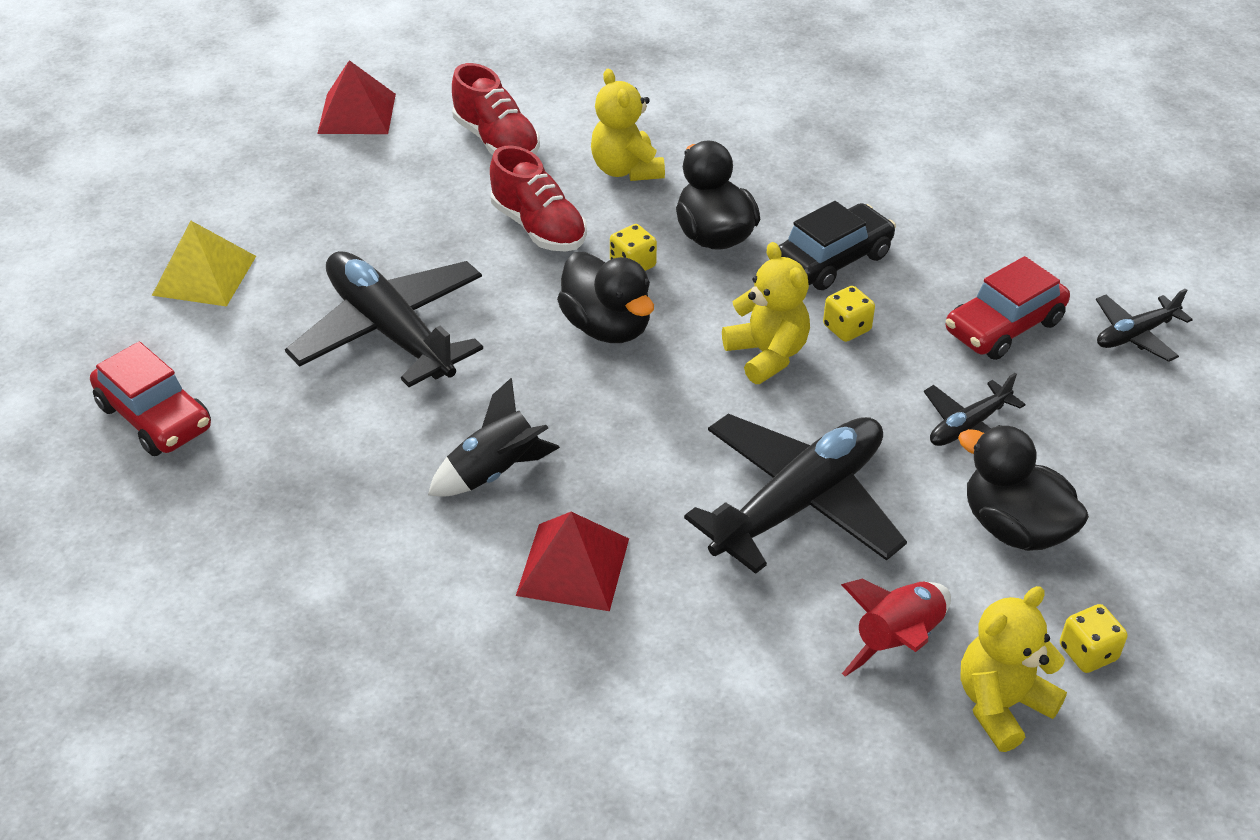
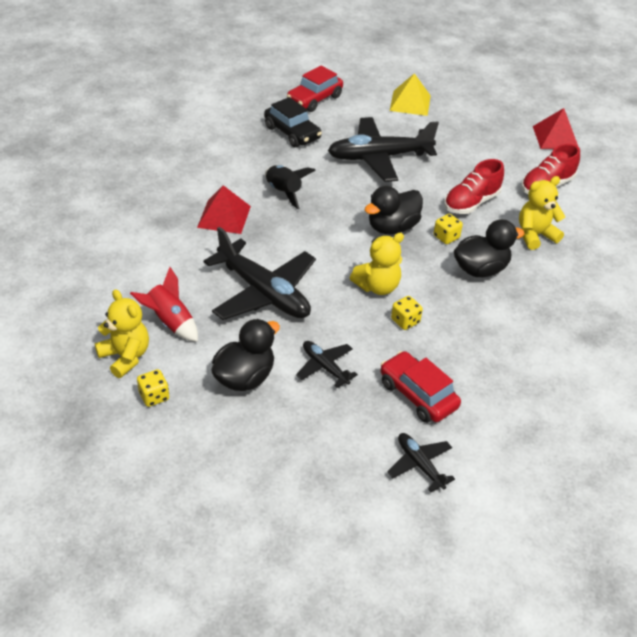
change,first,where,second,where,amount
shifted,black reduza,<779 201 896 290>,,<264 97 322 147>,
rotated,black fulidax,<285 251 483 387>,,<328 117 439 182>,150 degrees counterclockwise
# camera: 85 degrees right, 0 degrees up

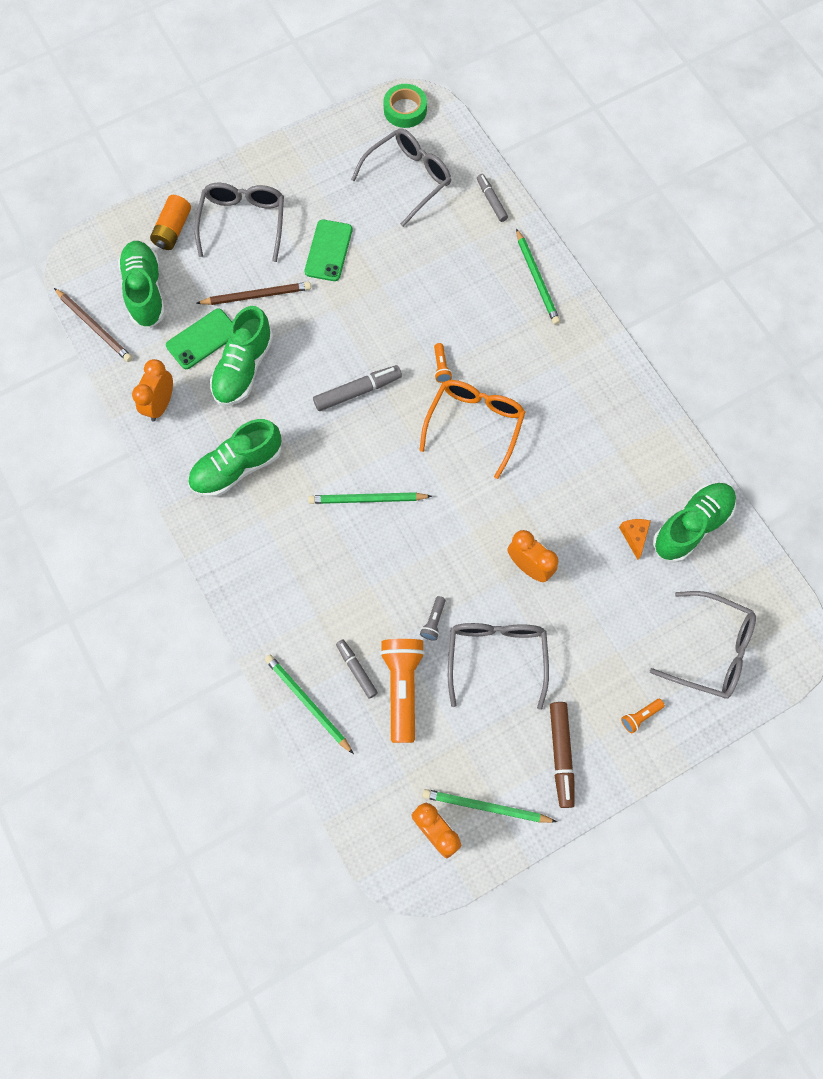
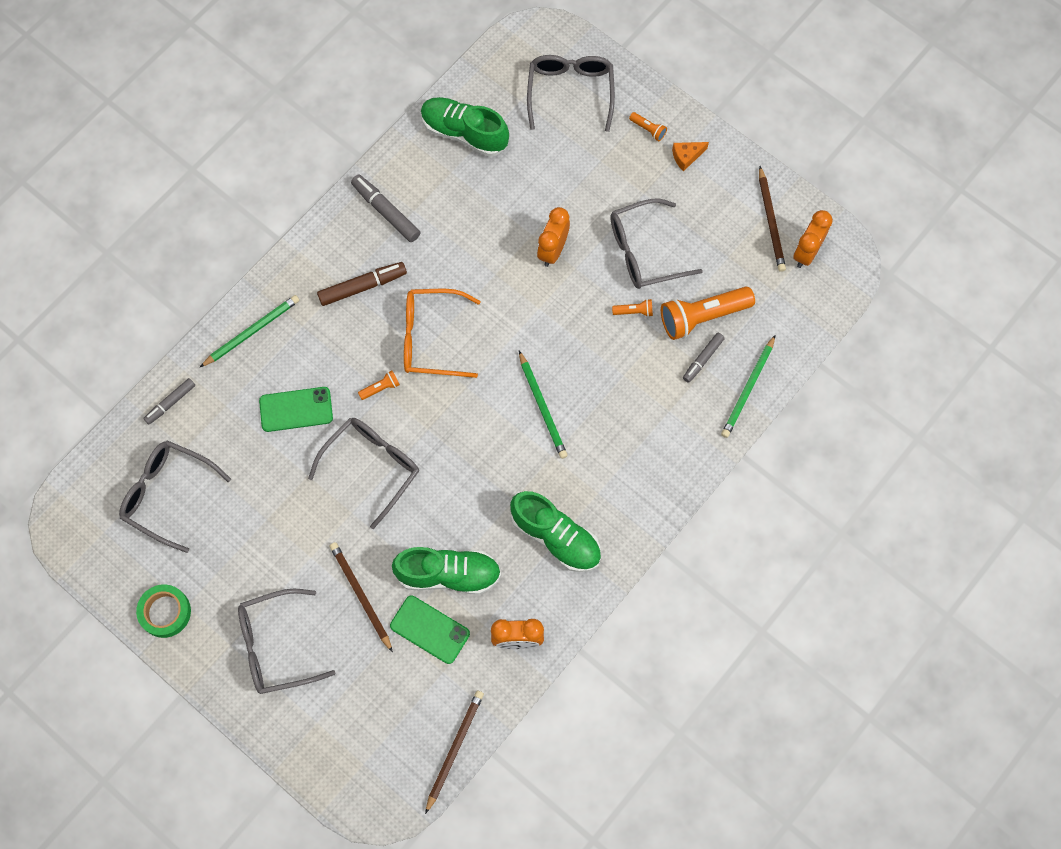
change,first,where,second,where,amount
shifted,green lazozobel,<383 84 427 128>,,<136 584 191 638>,
shifted,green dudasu,<305 220 352 281>,,<259 387 333 432>,
new,,,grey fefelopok,<308 418 419 529>,
shifted,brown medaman,<550 702 575 808>,,<317 262 407 306>,
shifted,grey medaman,<313 365 402 411>,,<351 175 420 242>,
repainted,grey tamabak,<420 596 446 641>,orange tamabak,<612 299 653 317>,
shifted,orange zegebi,<619 519 651 560>,,<672 142 709 171>,
repainted,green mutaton,<422 789 557 823>,brown mutaton,<759 166 786 272>,
gone,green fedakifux,<118 241 165 329>,,,
gone,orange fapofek,<150 195 191 250>,,,
# camera: 110 degrees left, 0 degrees up

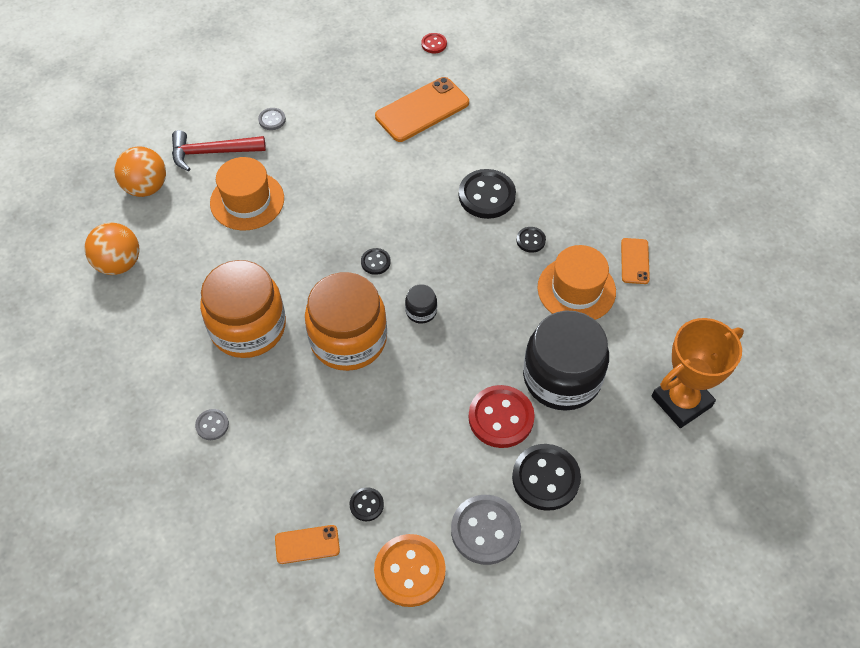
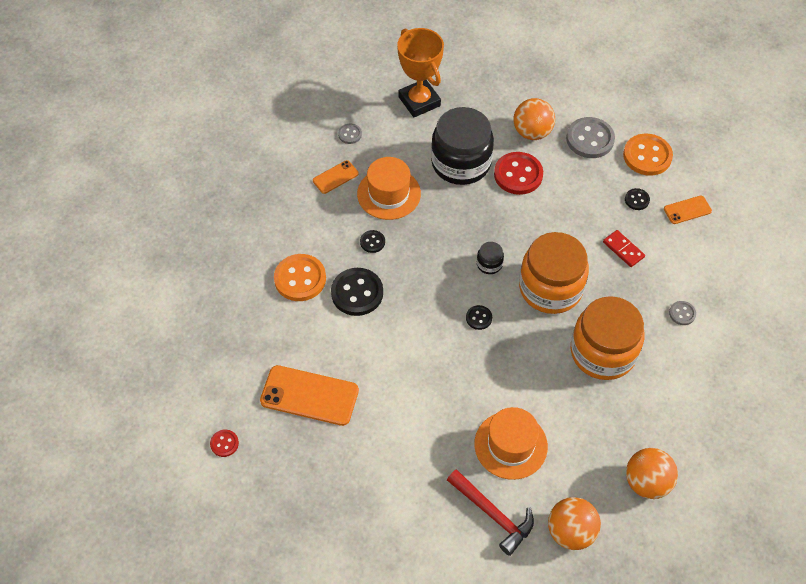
change,first,where,second,where,amount
new,,,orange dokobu,<274 254 326 301>,
shifted,grey dokobu,<258 108 286 130>,,<338 124 362 144>,
rotated,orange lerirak,<652 318 744 428>,,<397 28 444 117>,45 degrees clockwise
swapped,black dokobu,<512 444 581 511>,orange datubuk,<514 98 555 140>,
new,,,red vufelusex,<603 230 645 267>,
rotated,orange dudasu,<275 525 340 564>,,<664 196 712 224>,60 degrees counterclockwise
# camera: 130 degrees left, 0 degrees up

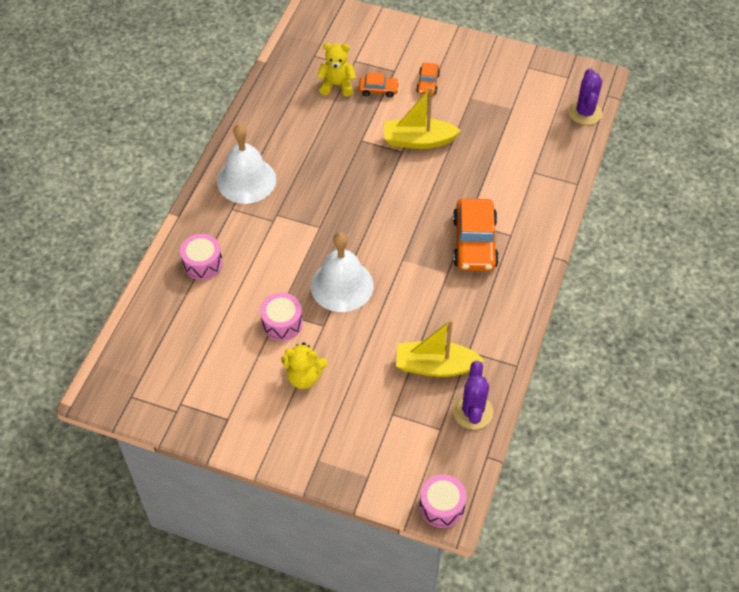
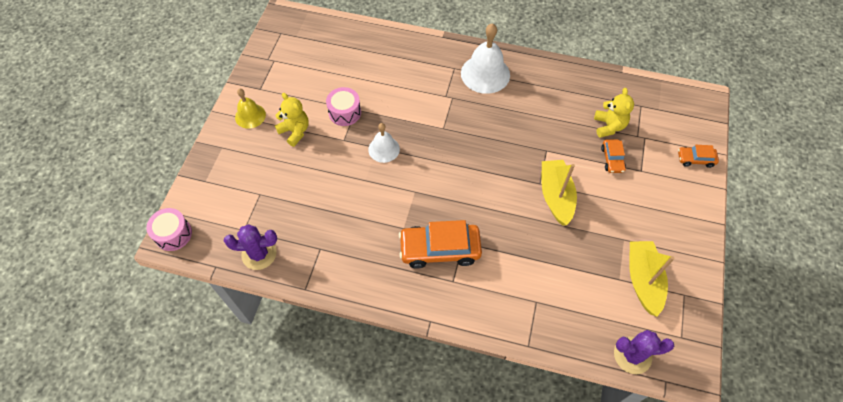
change,first,where,second,where,amount
new,,,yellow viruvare,<235 89 266 129>,
rotated,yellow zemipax,<281 342 327 389>,,<275 93 309 147>,135 degrees clockwise
scaled,white viruvare,<311 232 374 312>,,<368 123 400 163>,x0.59
shifted,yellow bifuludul,<396 319 484 377>,,<629 241 675 317>,
shifted,orange reduza,<416 62 440 95>,,<678 145 719 168>,
gone,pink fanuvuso,<180 234 223 280>,,,
# camera: 85 degrees right, 5 degrees up

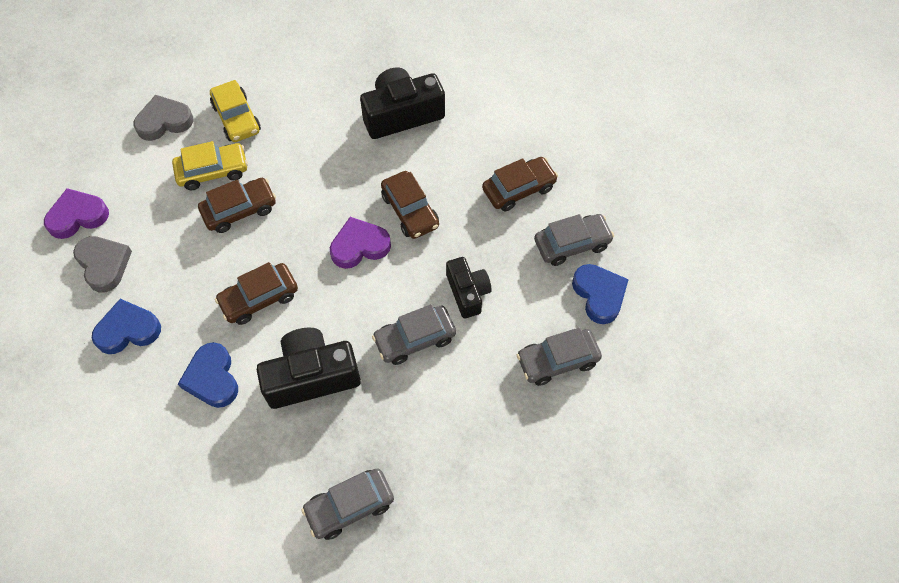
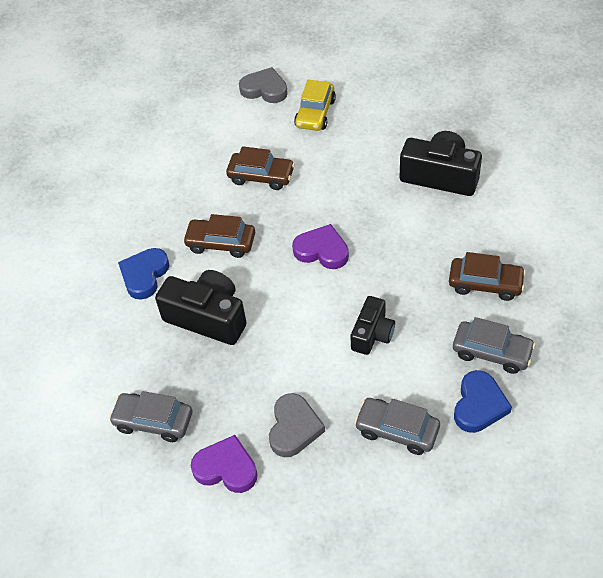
change,first,where,second,where,amount
shifted,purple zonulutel,<44 188 109 239>,,<191 435 258 493>,
shifted,grey zonulutel,<73 236 132 293>,,<269 393 325 457>,
gone,blue zonulutel,<92 299 161 354>,,,
gone,yellow reduza,<172 141 248 190>,,,
gone,grey reduza,<372 304 456 365>,,,
gone,brown reduza,<381 171 439 239>,,,
# camera: 45 degrees right, 10 degrees down

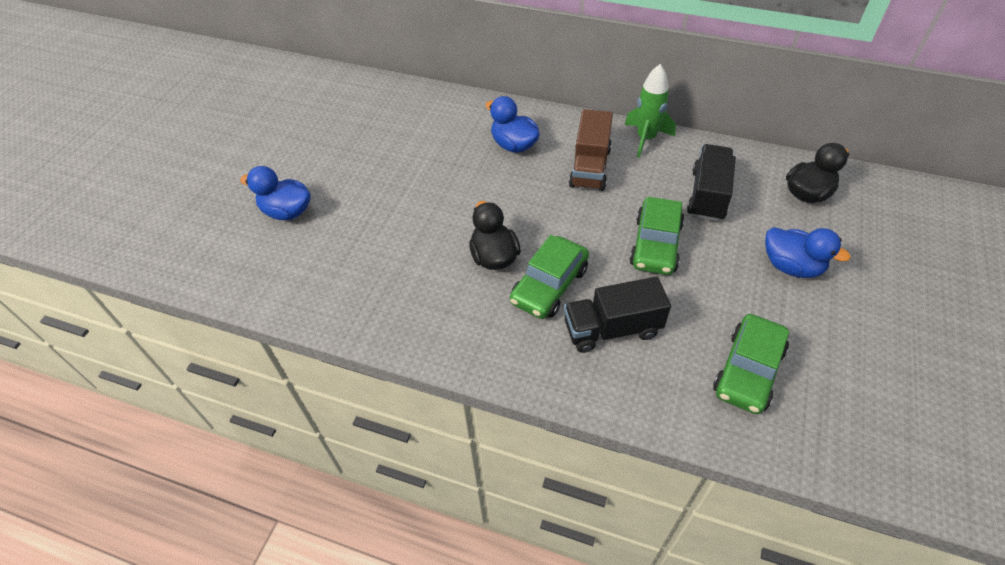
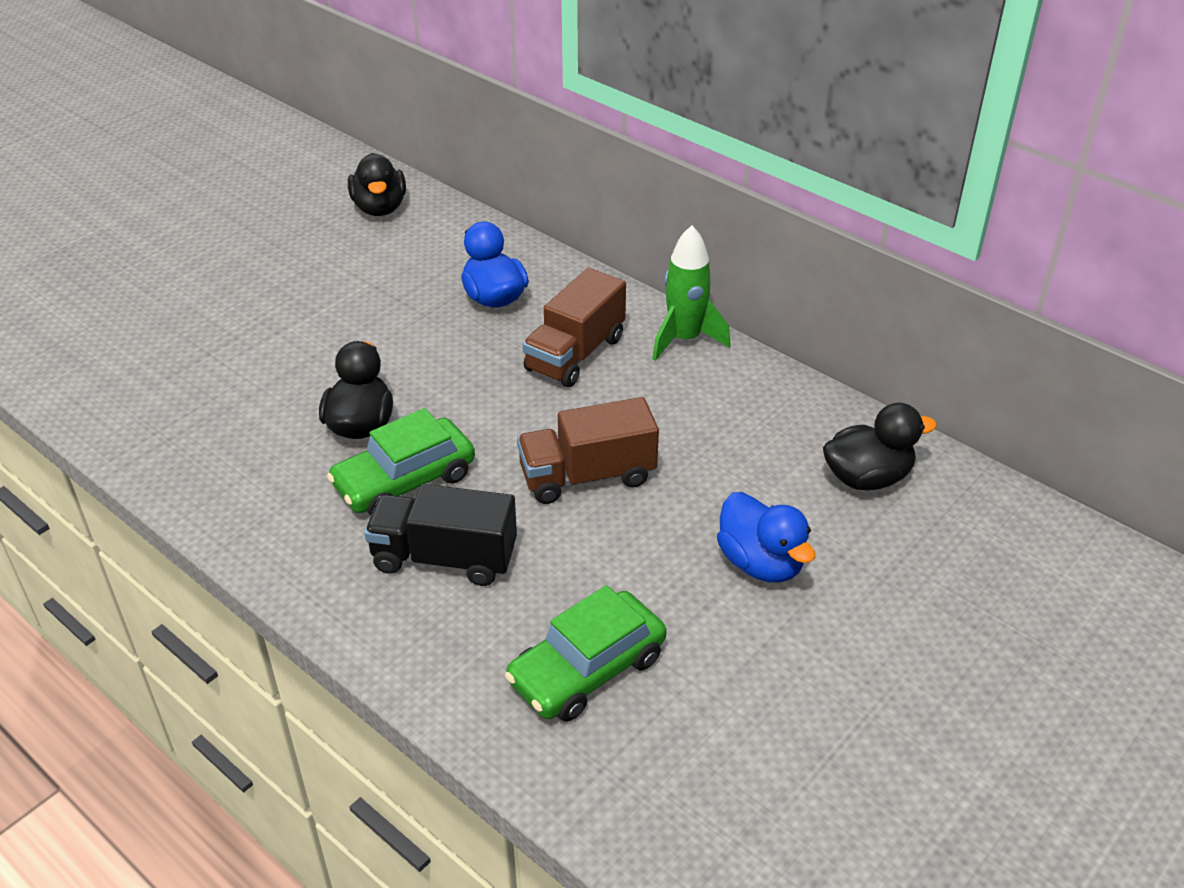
change,first,where,second,where,amount
new,,,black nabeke,<348 153 406 216>,
swapped,green reduza,<629 197 684 275>,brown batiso,<517 397 659 504>,
gone,blue nabeke,<240 166 311 220>,,,
gone,black batiso,<687 144 736 221>,,,
# camera: 20 degrees right, 10 degrees down

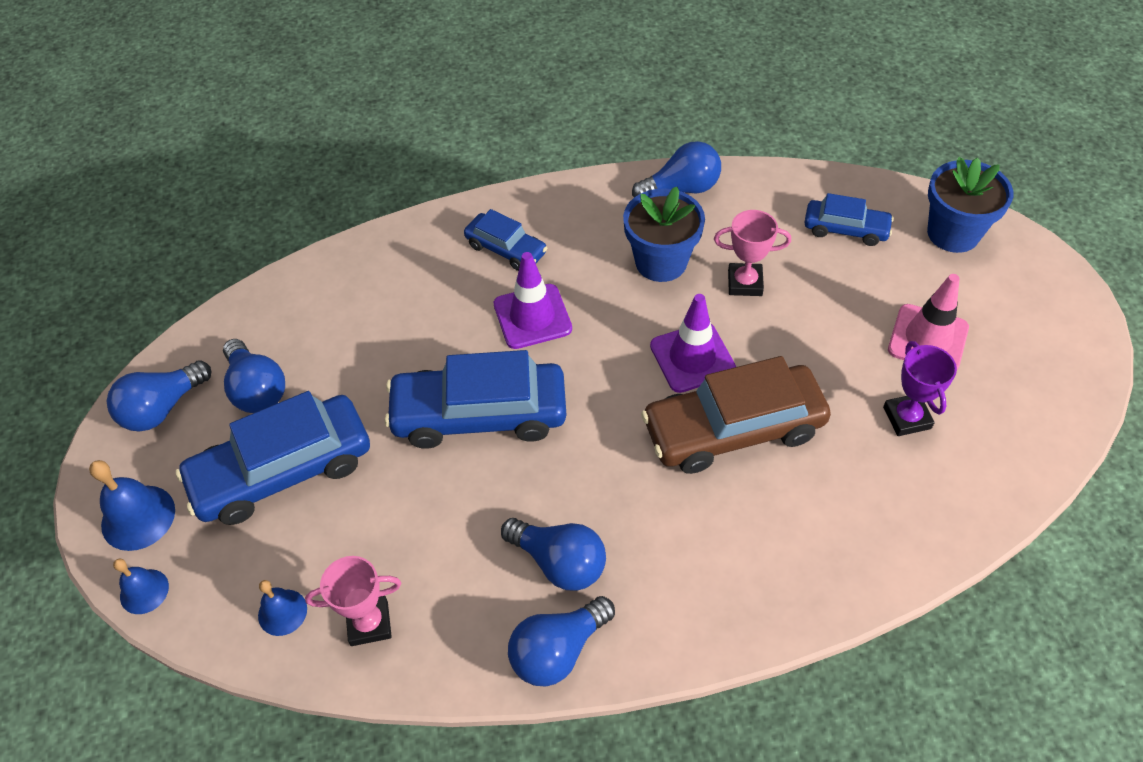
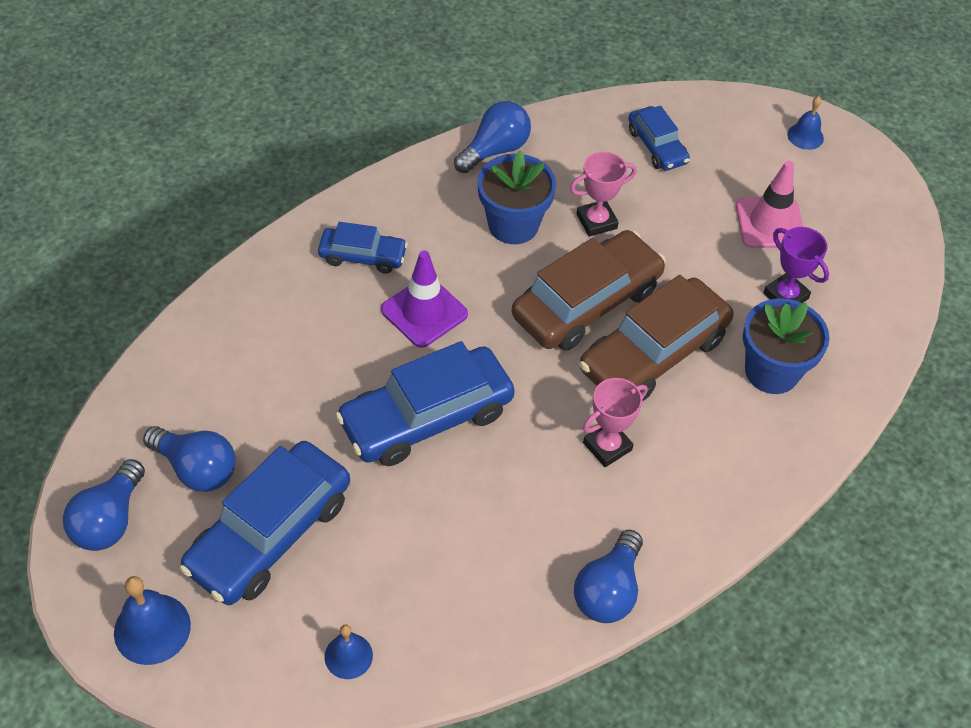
change,first,where,second,where,amount
swapped,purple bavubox,<650 294 736 393>,brown reduza,<512 230 666 351>,
shifted,pink lerirak,<305 556 401 646>,,<583 378 648 467>,
rotated,blue reduza,<804 193 894 246>,,<628 106 690 171>,75 degrees clockwise
shifted,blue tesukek,<927 157 1013 253>,,<743 298 830 394>,
shifted,blue viruvare,<113 559 169 614>,,<787 96 824 150>,
gone,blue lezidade,<501 518 606 591>,,,
# camera: 30 degrees left, 0 degrees up

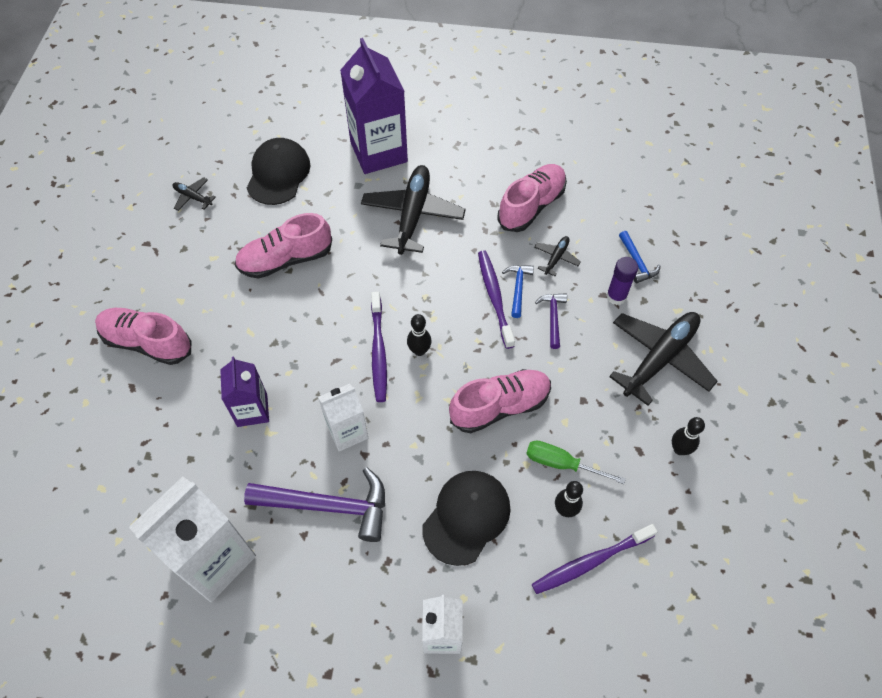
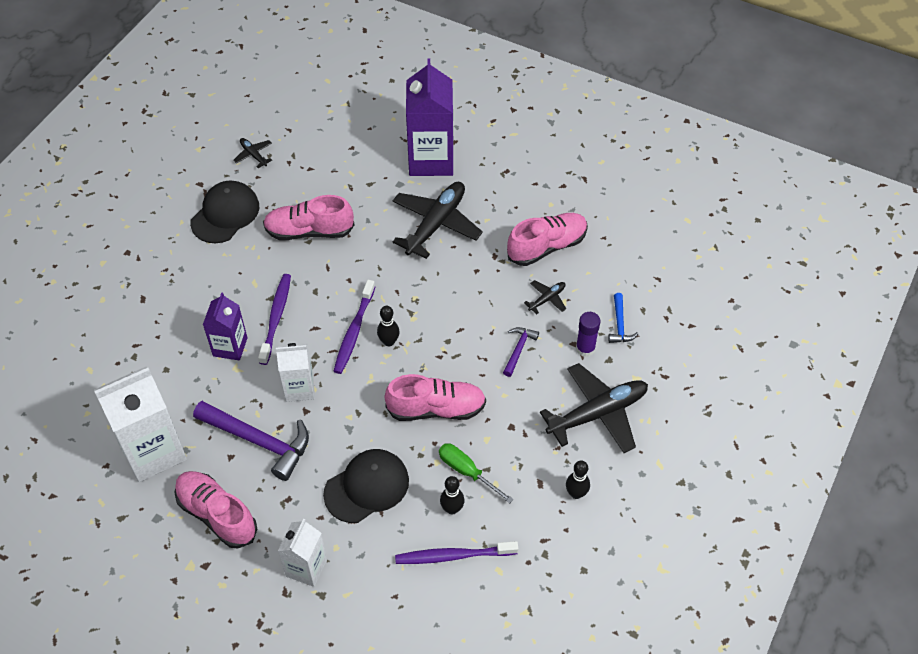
change,first,where,second,where,amount
shifted,pink fedakifux,<95 308 191 365>,,<174 471 257 549>,
shifted,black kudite,<247 138 311 205>,,<190 180 259 243>,
shifted,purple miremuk,<478 250 515 349>,,<258 274 291 365>,
gone,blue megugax,<502 265 534 318>,,,
# camera: 20 degrees right, 5 degrees down

